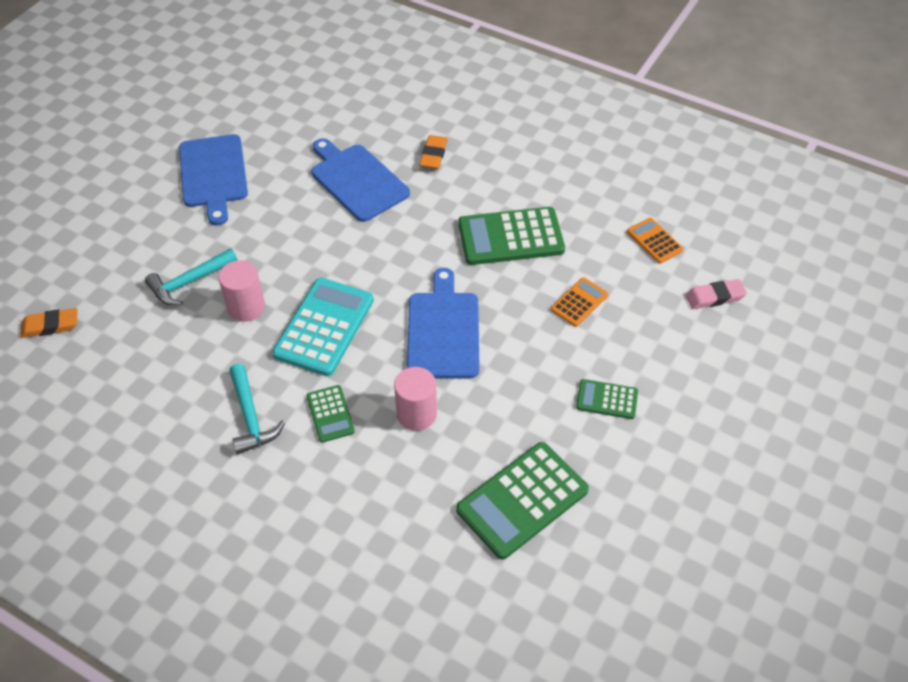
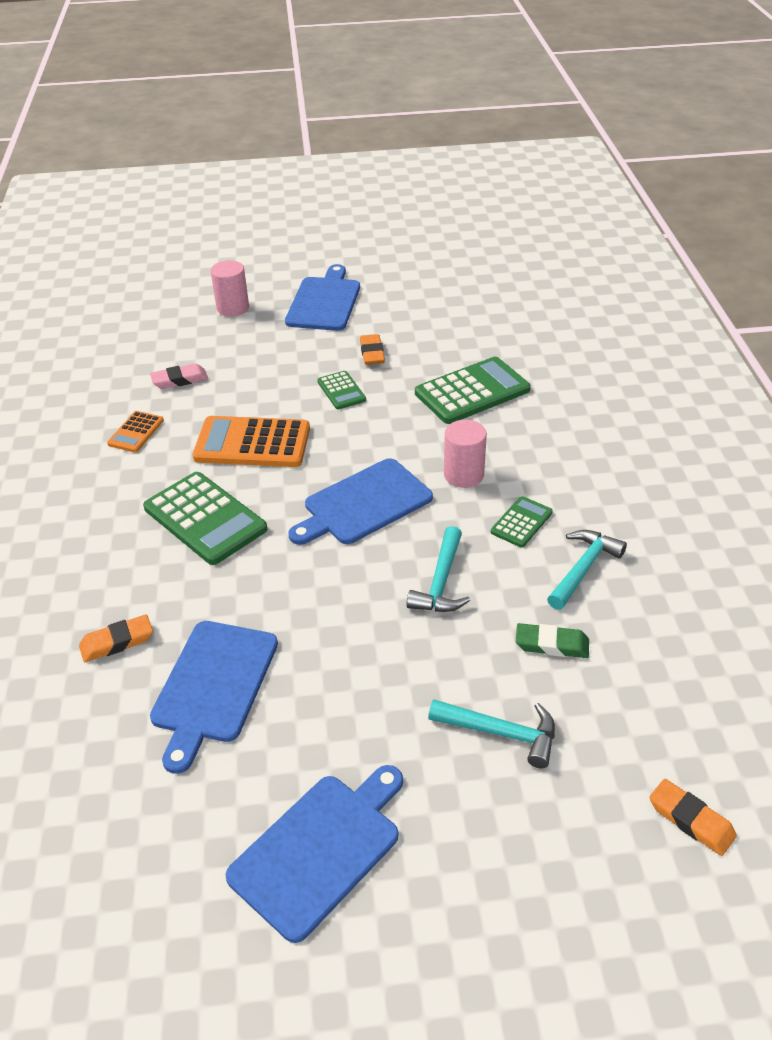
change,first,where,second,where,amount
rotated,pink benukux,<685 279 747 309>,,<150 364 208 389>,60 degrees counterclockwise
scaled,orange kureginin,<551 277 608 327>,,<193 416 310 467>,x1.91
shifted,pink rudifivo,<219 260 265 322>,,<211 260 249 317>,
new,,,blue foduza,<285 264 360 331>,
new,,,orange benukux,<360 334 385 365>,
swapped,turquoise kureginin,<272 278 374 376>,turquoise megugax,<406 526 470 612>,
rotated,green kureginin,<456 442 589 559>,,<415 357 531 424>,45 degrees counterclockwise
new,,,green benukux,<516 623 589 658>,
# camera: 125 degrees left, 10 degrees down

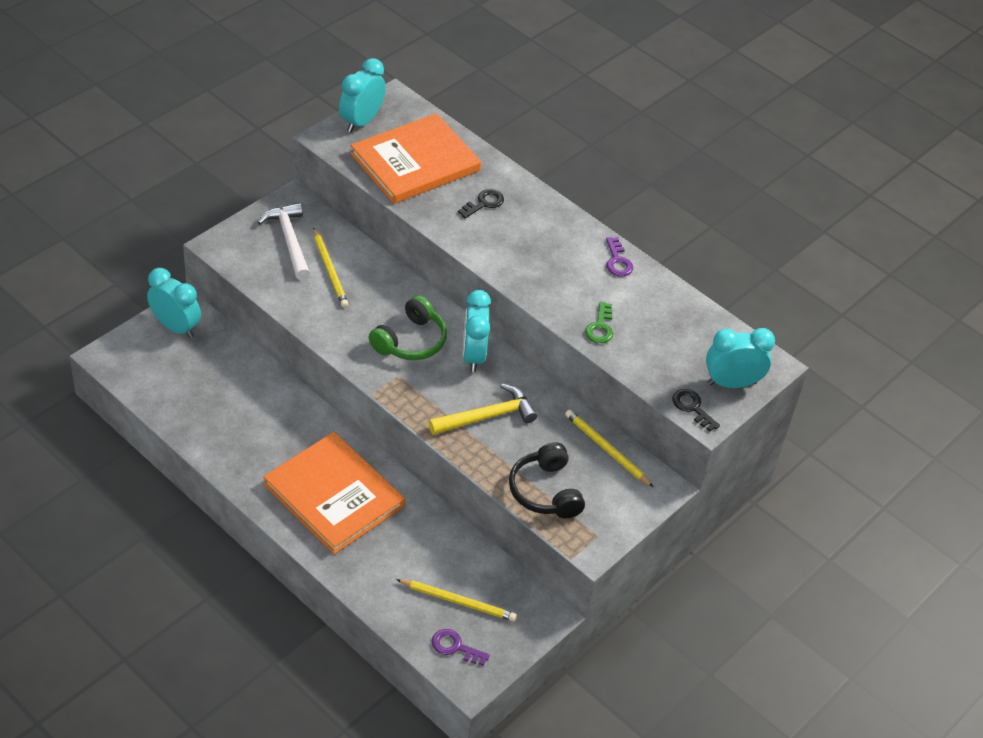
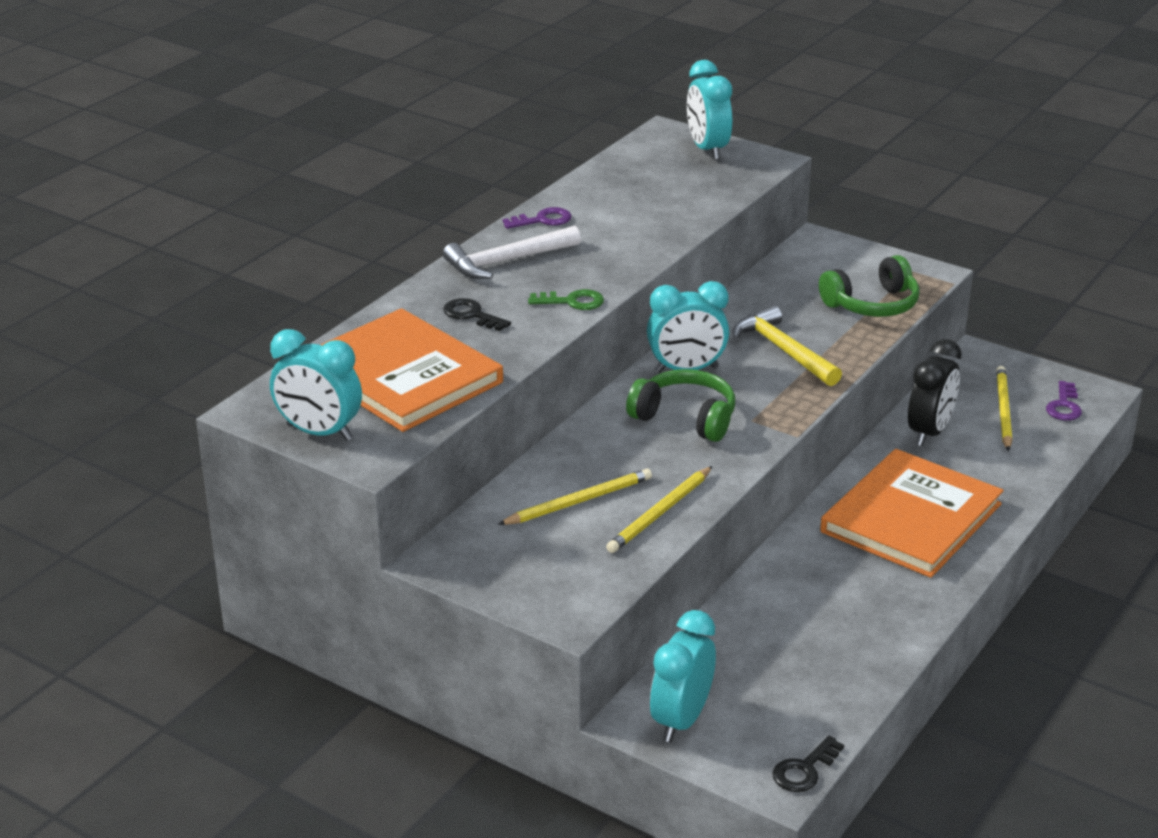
change,first,where,second,where,amount
shifted,white megugax,<258 203 310 280>,,<443 226 581 279>,
shifted,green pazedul,<585 301 613 343>,,<528 289 604 310>,
shifted,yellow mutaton,<565 410 653 487>,,<606 466 713 553>,
shifted,black pazedul,<672 389 720 432>,,<772 736 844 792>,
repainted,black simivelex,<509 442 585 518>,green simivelex,<819 255 920 317>,
new,,,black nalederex,<908 339 962 446>,
# camera: 95 degrees left, 15 degrees down

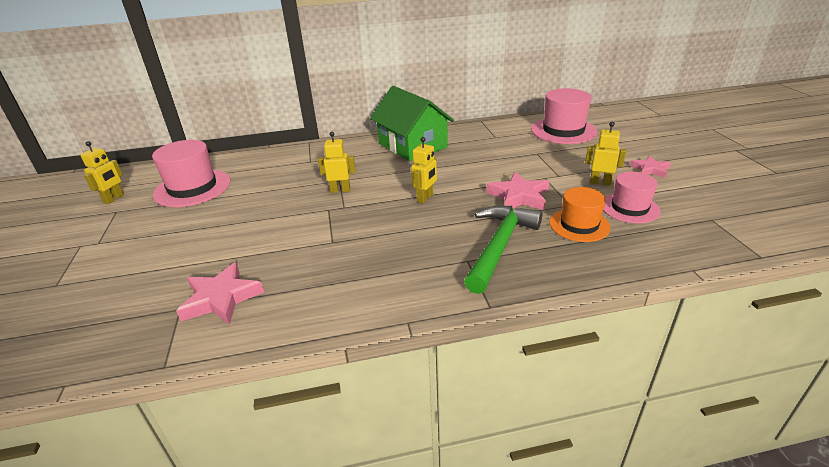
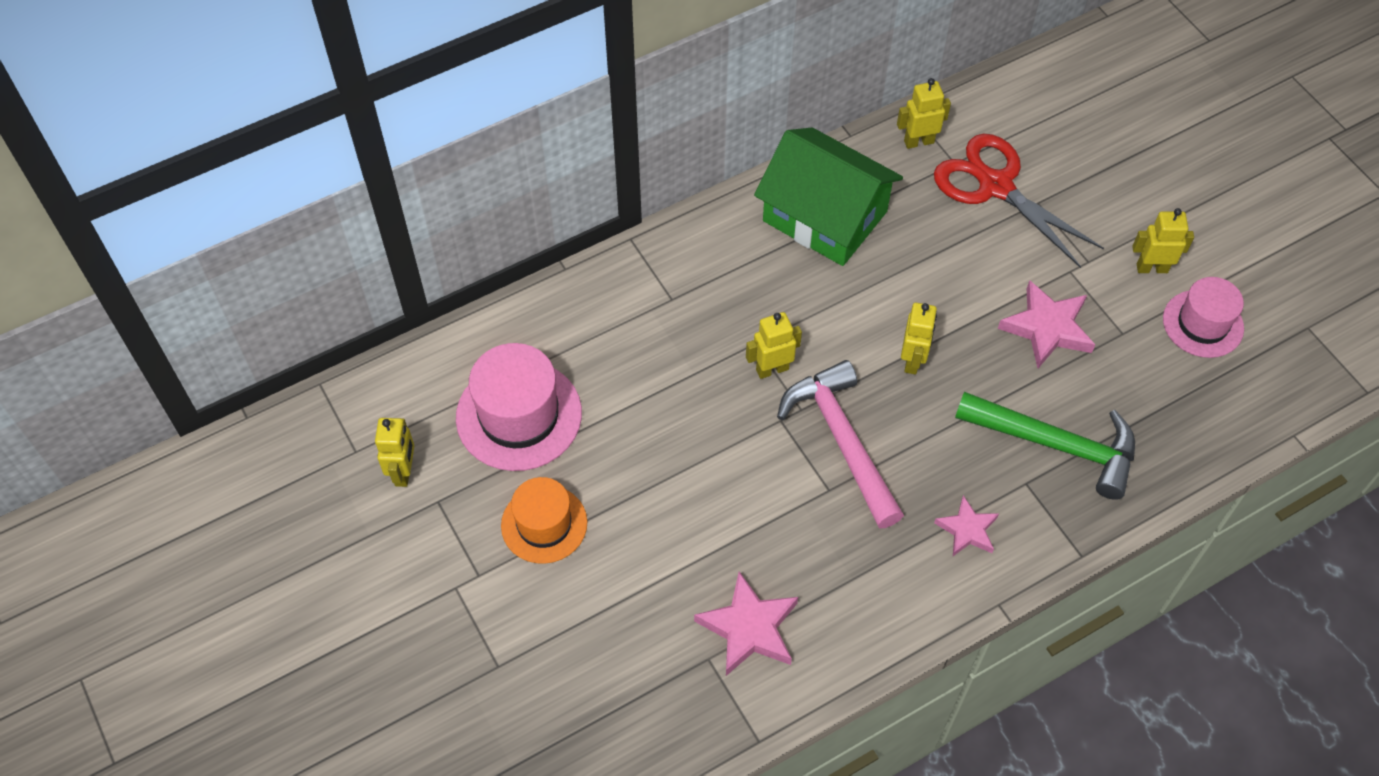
change,first,where,second,where,amount
shifted,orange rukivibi,<549 187 611 242>,,<501 477 587 564>,
new,,,pink megugax,<777 360 904 528>,
new,,,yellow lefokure,<897 78 951 149>,
new,,,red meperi,<934 134 1104 268>,
shifted,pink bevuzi,<630 155 671 178>,,<934 495 999 556>,
rotated,green megugax,<464 206 542 294>,,<955 392 1135 500>,105 degrees clockwise
gone,pink rukivibi,<531 88 597 144>,,,
# camera: 20 degrees left, 25 degrees up

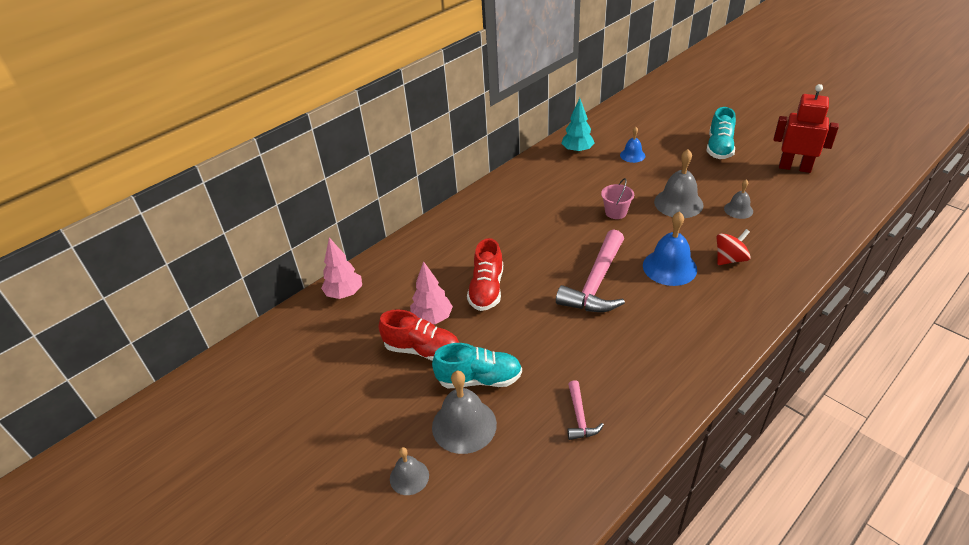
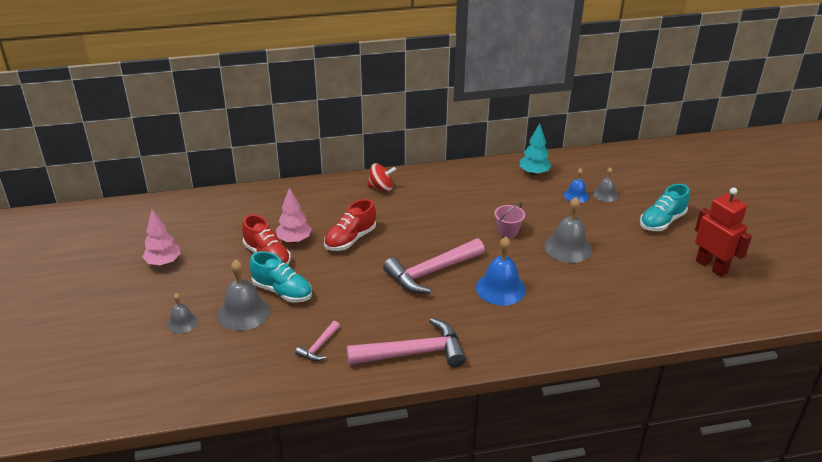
change,first,where,second,where,amount
shifted,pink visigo,<321 237 362 299>,,<142 210 181 266>,
new,,,pink megugax,<347 318 466 367>,
shifted,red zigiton,<717 229 751 265>,,<367 163 396 192>,
shifted,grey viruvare,<724 180 753 219>,,<593 167 618 202>,
# camera: 30 degrees right, 5 degrees down

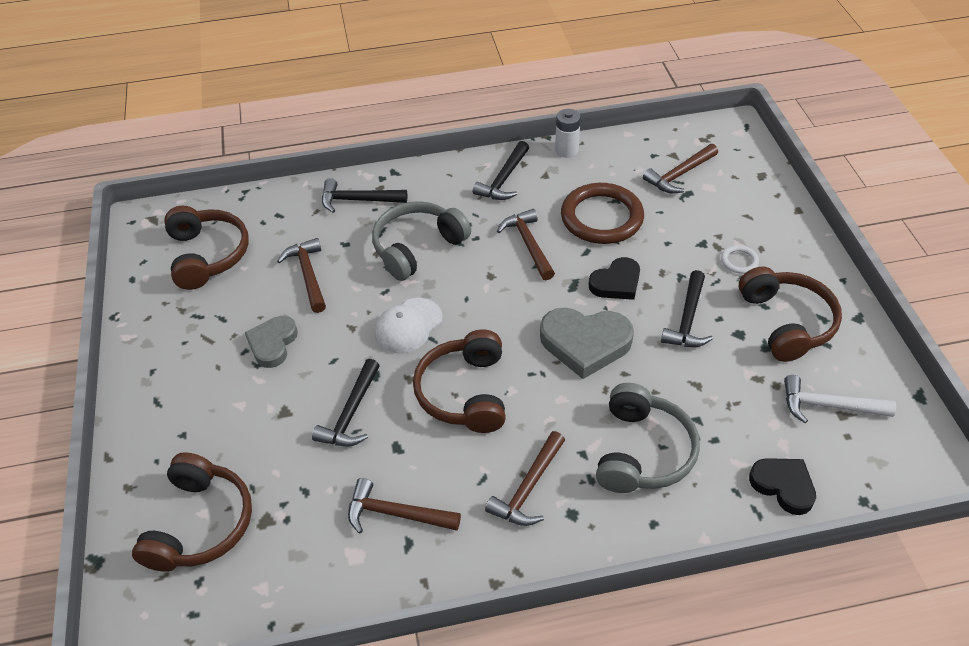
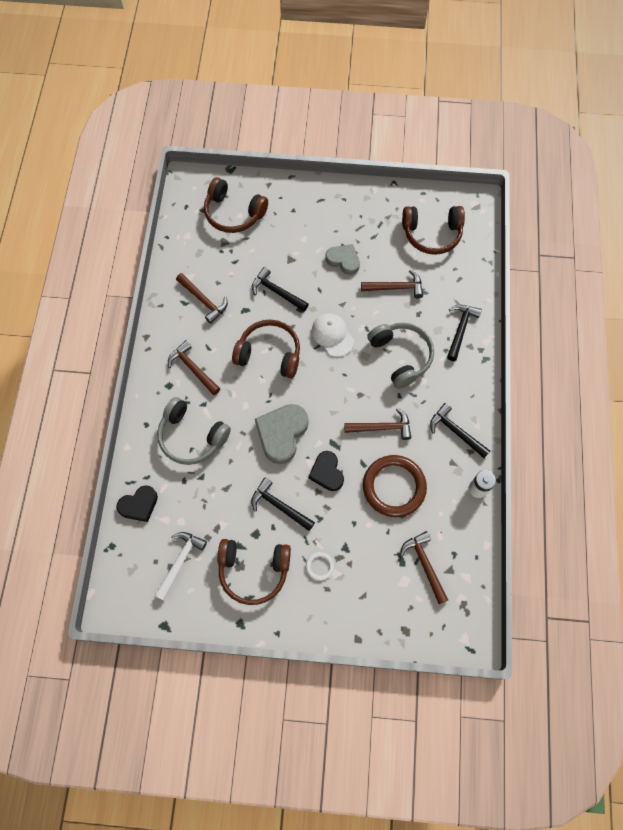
change,first,where,second,where,amount
rotated,brown megugax,<348 478 461 533>,,<176 273 228 324>,105 degrees clockwise
# camera: 105 degrees right, 20 degrees up

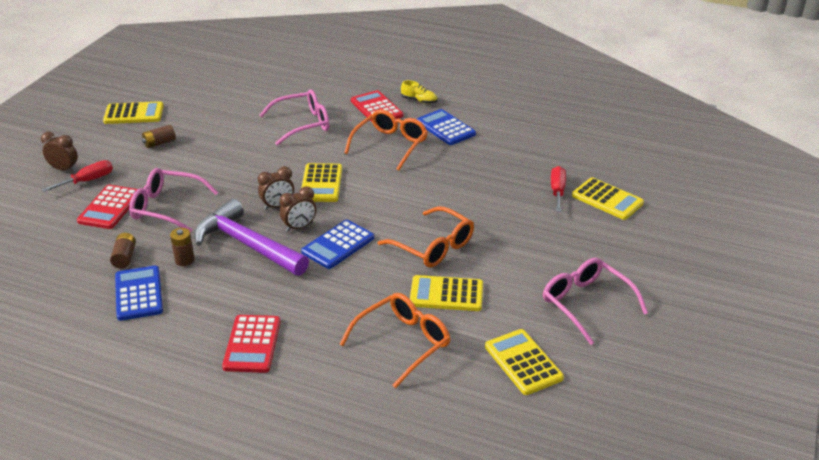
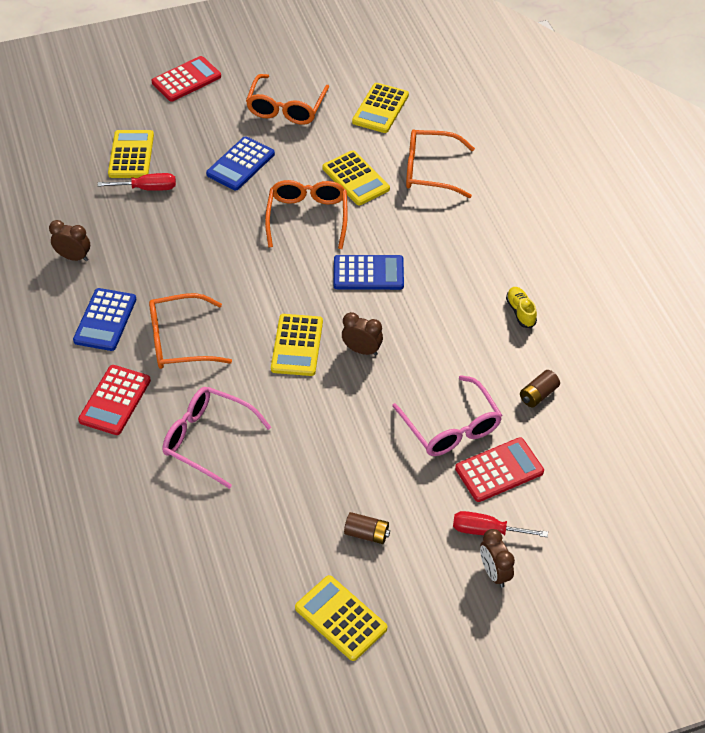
change,first,where,second,where,amount
shifted,brown nalederex,<280 186 316 232>,,<49 220 90 261>,
rotated,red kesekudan,<551 166 566 212>,,<98 173 176 191>,150 degrees counterclockwise
shifted,red kureginin,<222 315 281 373>,,<152 56 221 102>,
shifted,blue kureginin,<115 266 163 321>,,<206 136 275 191>,
repainted,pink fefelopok,<543 258 648 345>,orange fefelopok,<246 74 329 125>,
rotated,yellow kureginin,<301 163 342 202>,,<271 314 323 376>,135 degrees clockwise
shifted,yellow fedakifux,<401 80 438 104>,,<506 287 537 328>,
gone,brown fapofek,<170 228 195 266>,,,
gone,purple megugax,<194 199 309 276>,,,
# camera: 130 degrees left, 15 degrees up

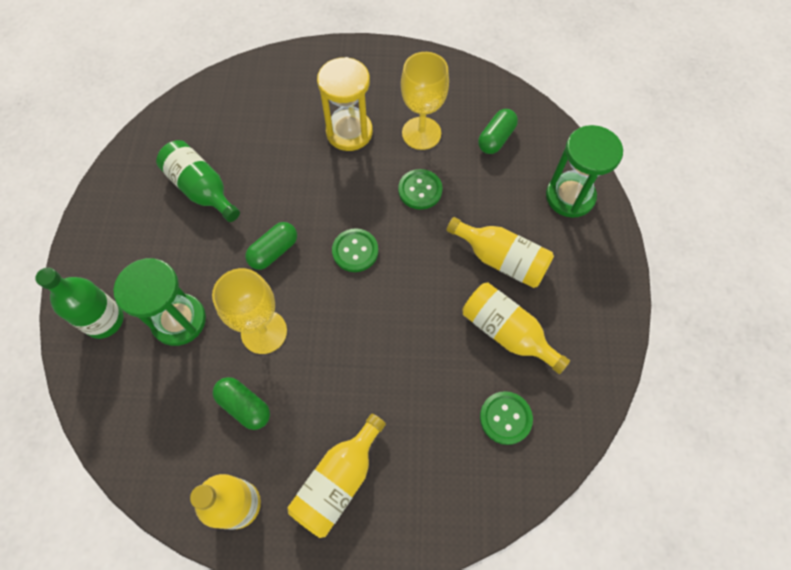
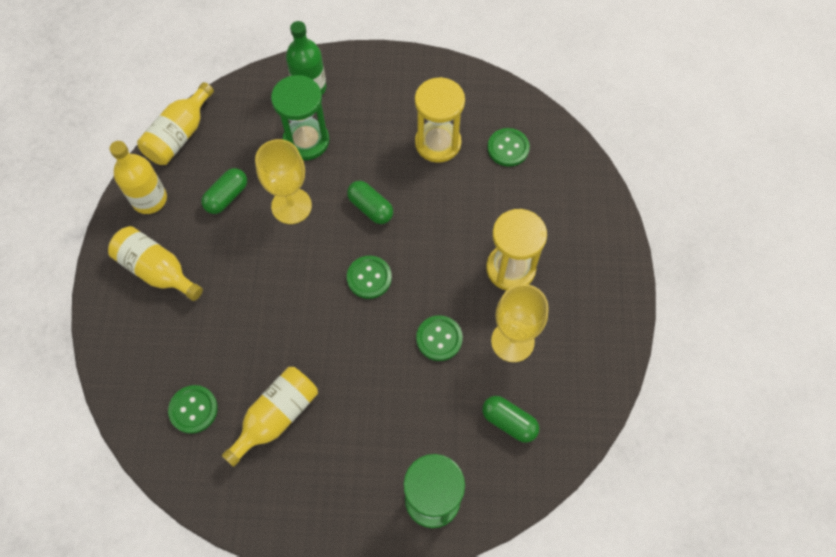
change,first,where,second,where,amount
shifted,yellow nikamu,<447 217 554 288>,,<137 82 214 165>,
swapped,green nikamu,<156 140 240 222>,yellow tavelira,<415 77 465 163>,
new,,,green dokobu,<487 128 530 167>,
# camera: 90 degrees right, 0 degrees up

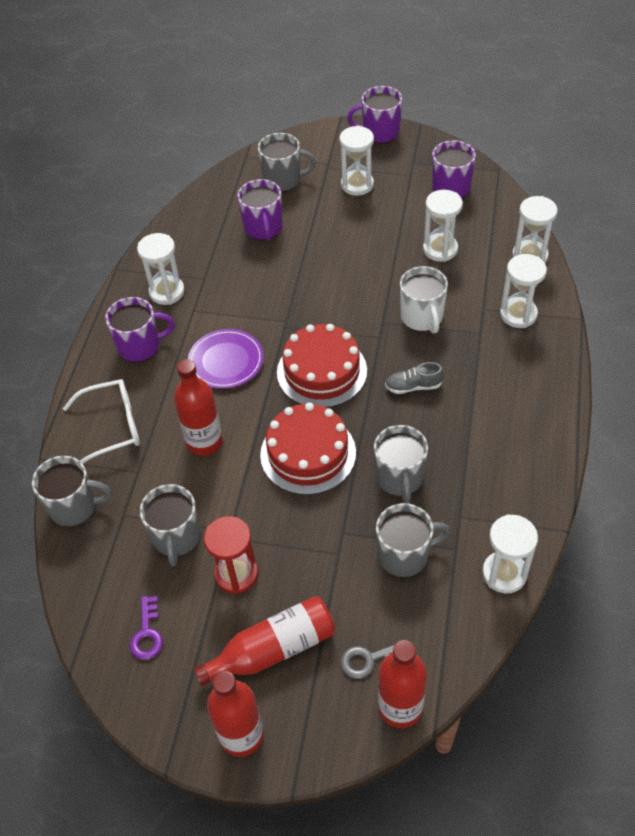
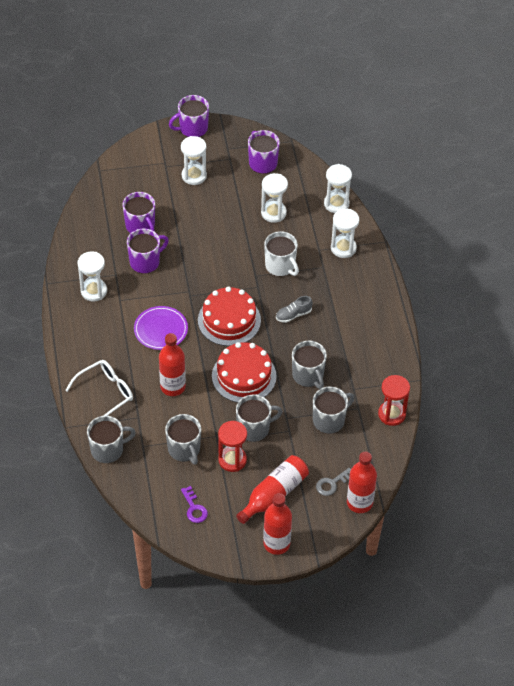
change,first,where,second,where,amount
shifted,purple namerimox,<105 297 175 362>,,<127 228 169 274>,
shifted,grey namerimox,<258 133 316 192>,,<236 395 283 442>,
repainted,white tavelira,<482 514 538 593>,red tavelira,<378 375 410 426>,
# camera: 25 degrees left, 0 degrees up

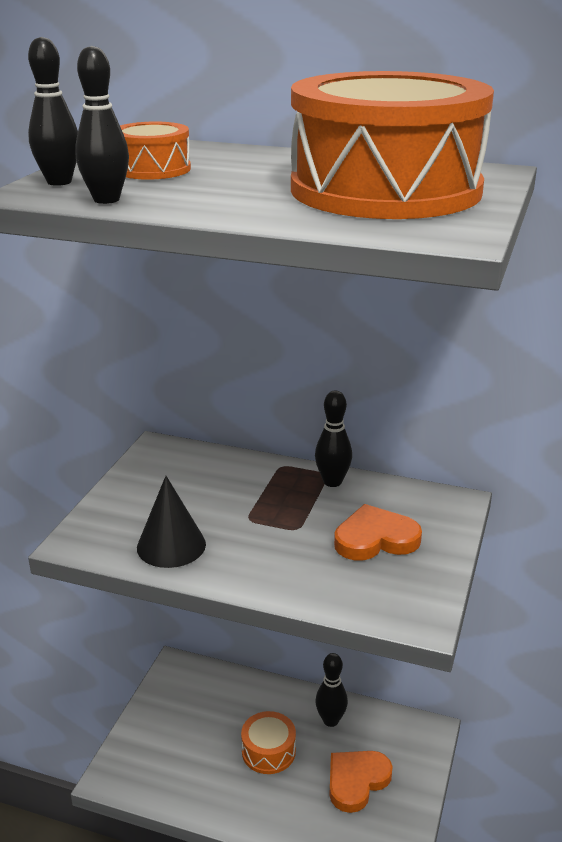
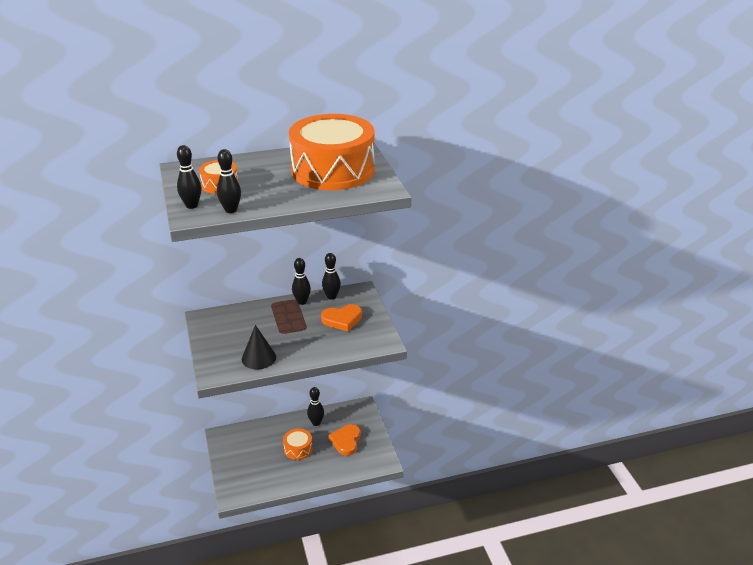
change,first,where,second,where,amount
rotated,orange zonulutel,<334 504 422 560>,,<321 304 362 331>,150 degrees counterclockwise
new,,,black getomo,<322 253 341 300>,
# camera: 35 degrees left, 5 degrees up

